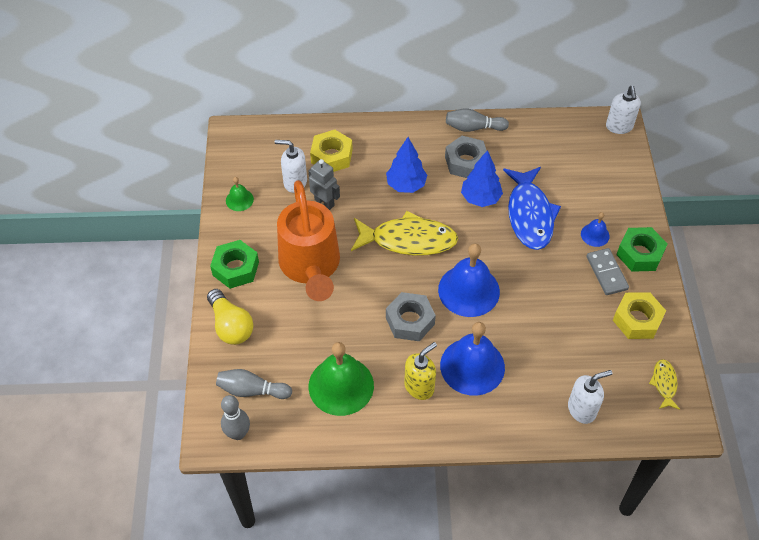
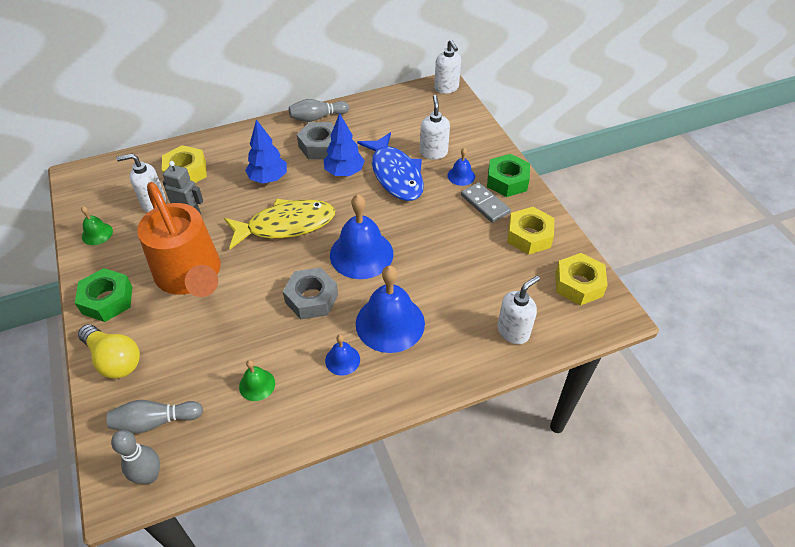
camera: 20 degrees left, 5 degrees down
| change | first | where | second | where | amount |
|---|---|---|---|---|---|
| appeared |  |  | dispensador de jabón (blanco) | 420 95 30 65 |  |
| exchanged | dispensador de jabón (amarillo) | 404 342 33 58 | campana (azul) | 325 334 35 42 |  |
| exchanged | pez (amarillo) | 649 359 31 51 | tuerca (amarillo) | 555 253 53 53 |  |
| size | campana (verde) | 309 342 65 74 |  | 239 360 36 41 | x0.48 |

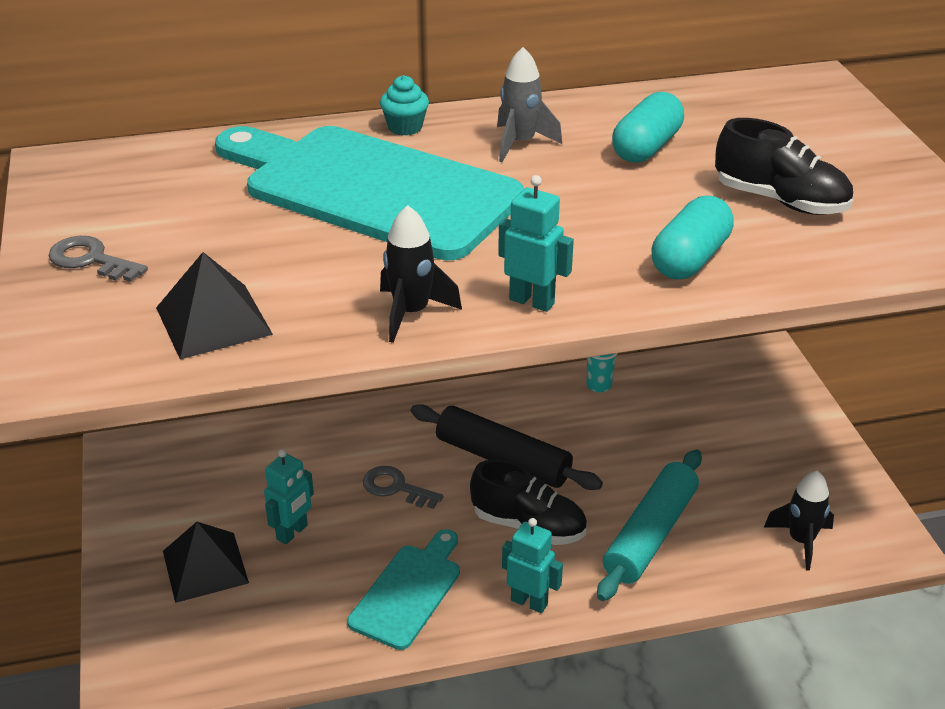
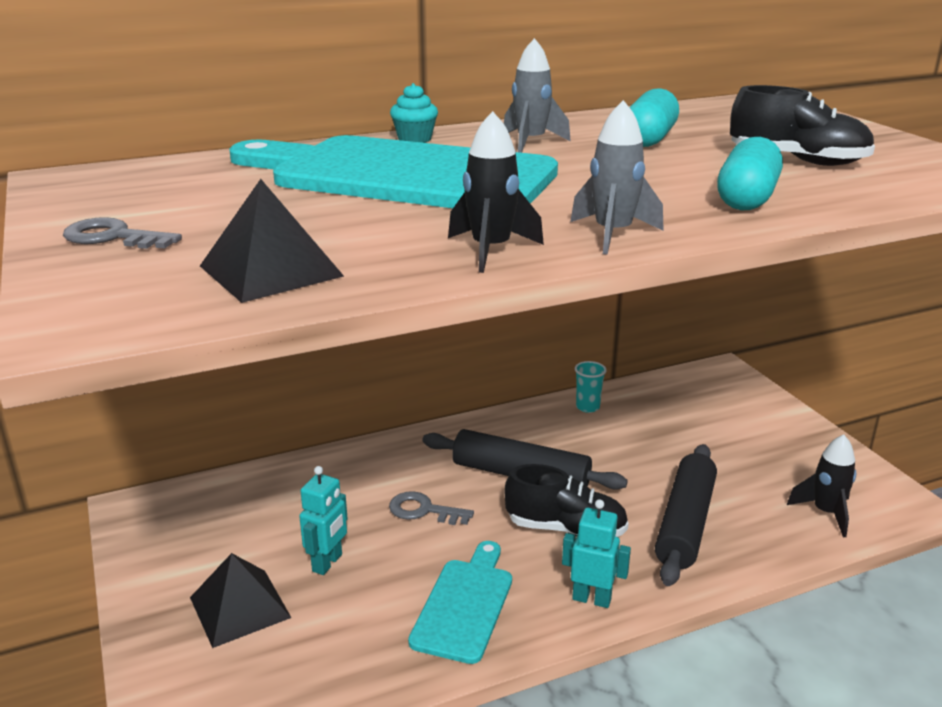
camera: 10 degrees left, 10 degrees down
| change | first | where | second | where | amount |
|---|---|---|---|---|---|
| exchanged | robot (turquesa) | 498 175 76 137 | cohete (gris) | 570 100 94 155 |  |
| colour | rodillo (turquesa) | 597 450 105 151 | rodillo (negro) | 655 444 62 142 |  |

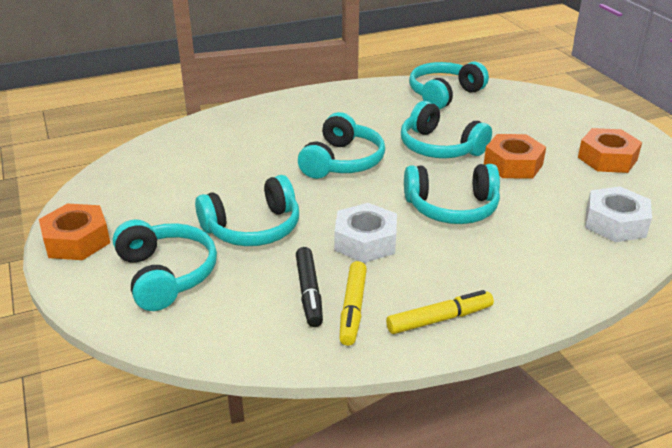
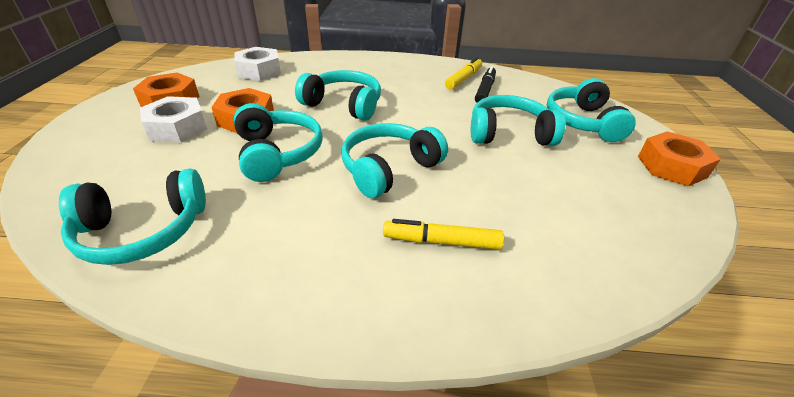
camera: 155 degrees left, 5 degrees up
| change | first | where | second | where | amount |
|---|---|---|---|---|---|
| relocated | tuerca (blanco) | 335 203 62 60 |  | 140 96 67 46 |  |
| relocated | rotulador (amarillo) | 386 290 108 44 |  | 383 219 121 31 |  |

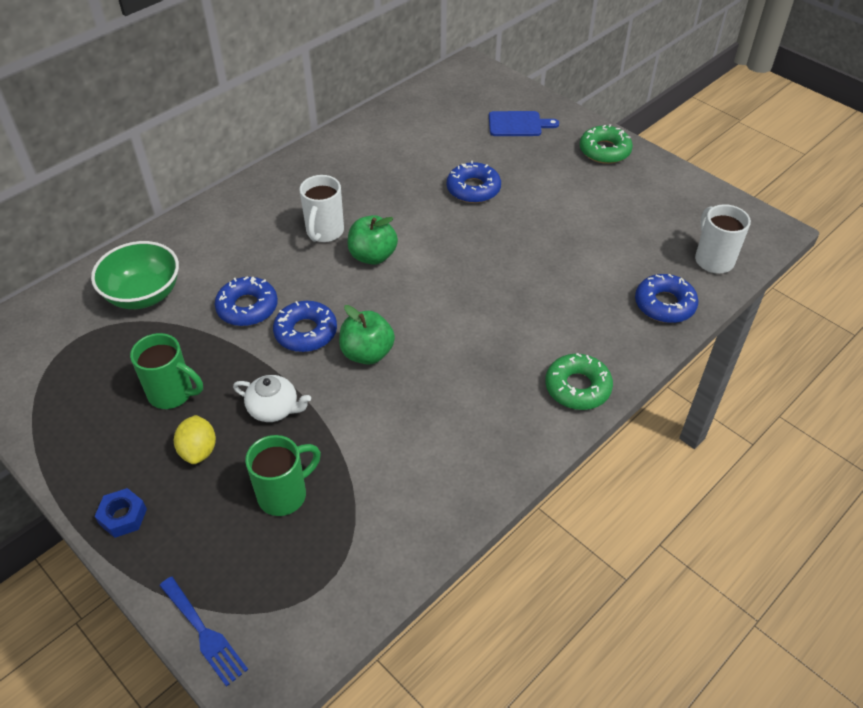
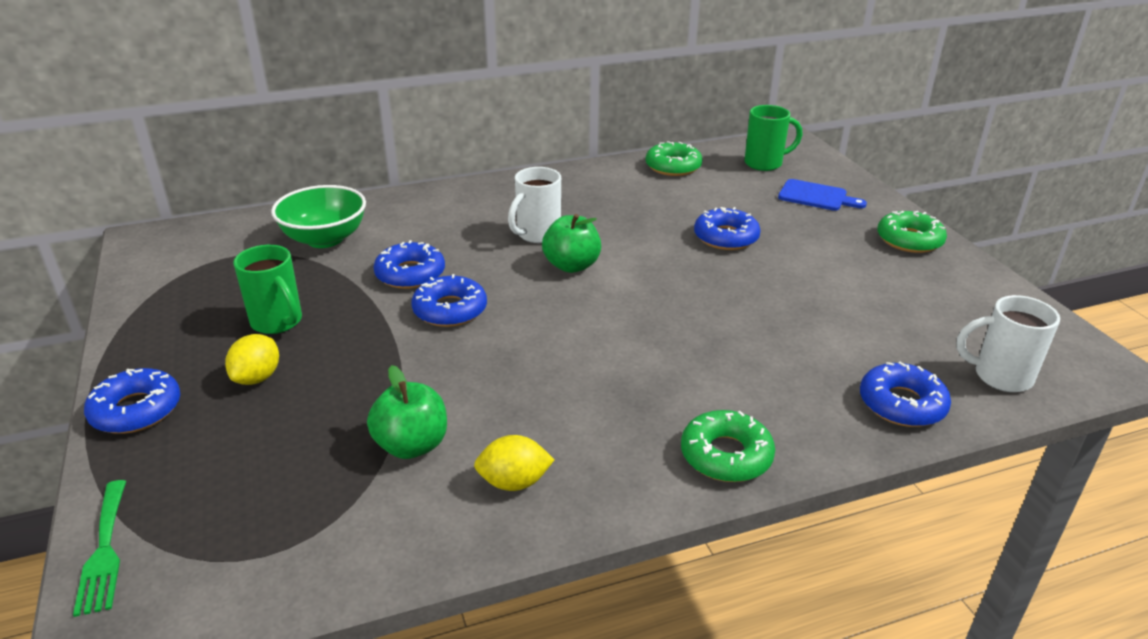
camera: 25 degrees right, 15 degrees down
| change | first | where | second | where | amount |
|---|---|---|---|---|---|
| missing | tetera (blanco) | 233 375 78 47 |  |  |  |
| appeared |  |  | limón (amarillo) | 474 435 81 56 |  |
| appeared |  |  | rosquilla (verde) | 646 141 57 35 |  |
| relocated | taza (verde) | 245 435 76 81 |  | 745 105 57 66 |  |
| relocated | manzana (verde) | 339 305 56 60 |  | 367 365 80 94 |  |
| exchanged | tuerca (azul) | 94 488 53 50 | rosquilla (azul) | 84 368 96 66 |  |
| colour | tenedor (azul) | 159 577 89 110 | tenedor (verde) | 73 480 53 137 |  |
| spun | taza (blanco) | 695 204 56 69 |  | 956 295 104 97 | 90 degrees counterclockwise |

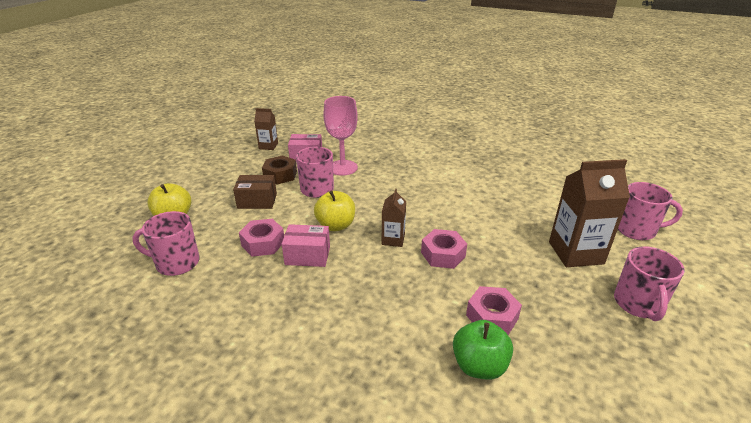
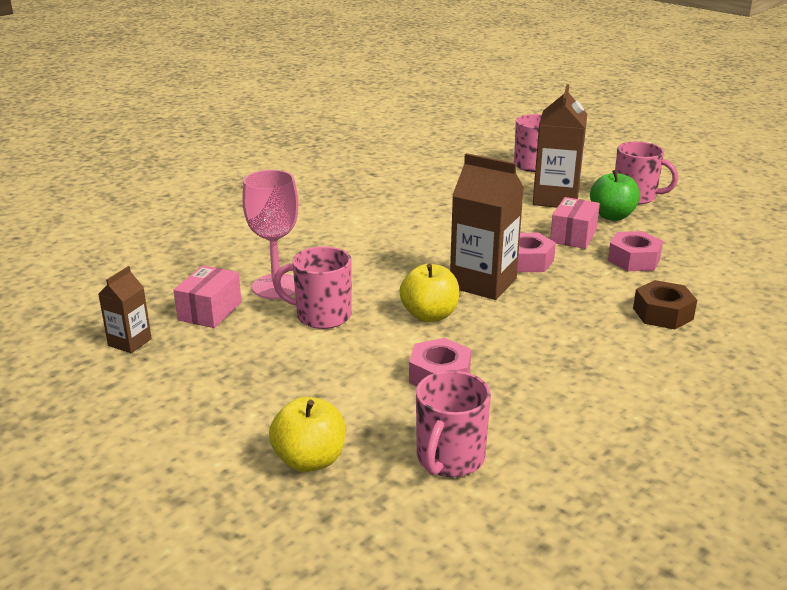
camera: 70 degrees left, 5 degrees down
| change | first | where | second | where | amount |
|---|---|---|---|---|---|
| missing | caja (marrón) | 233 175 44 34 |  |  |  |
| relocated | tuerca (marrón) | 262 155 35 29 |  | 633 280 64 49 |  |
| relocated | caja (rosa) | 282 224 48 43 |  | 550 197 50 52 |  |
| relocated | manzana (verde) | 453 320 60 60 |  | 590 170 50 51 |  |
| size | cartón de leche (marrón) | 382 189 24 58 |  | 450 153 74 147 | x1.87 |

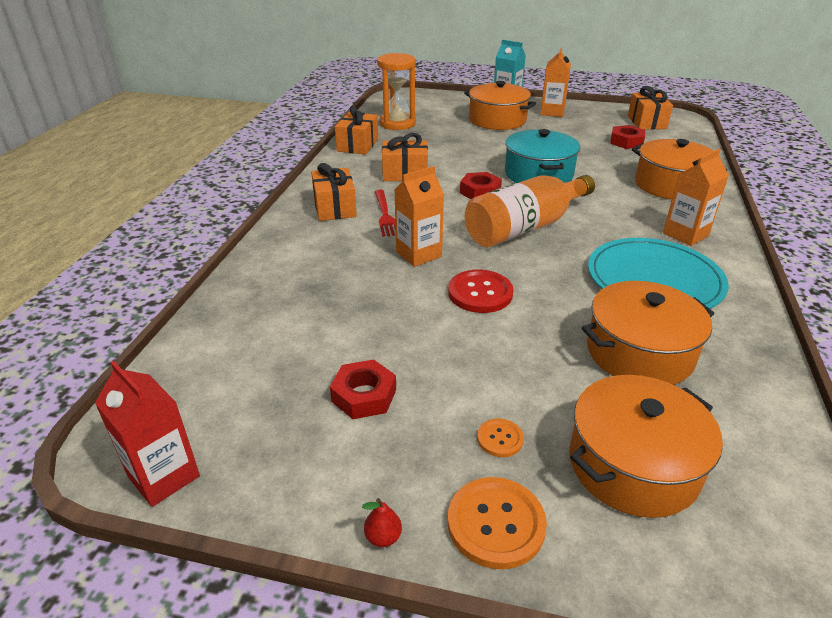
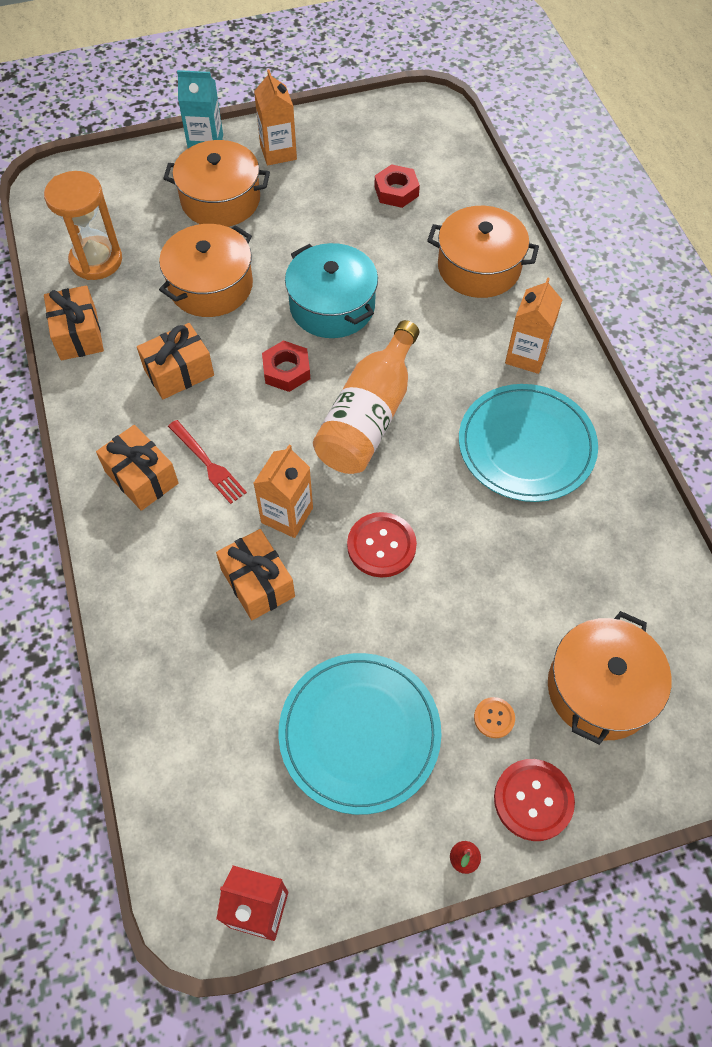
camera: 30 degrees left, 25 degrees up
| change | first | where | second | where | amount |
|---|---|---|---|---|---|
| relocated | olla (naranja) | 582 281 132 104 |  | 159 224 94 93 |  |
| relocated | regalo (naranja) | 628 86 45 43 |  | 216 529 79 91 |  |
| exchanged | tuerca (rojo) | 330 359 66 60 | plato (turquesa) | 278 653 163 162 |  |
| colour | botón (naranja) | 448 477 99 92 | botón (rojo) | 494 759 81 82 |  |

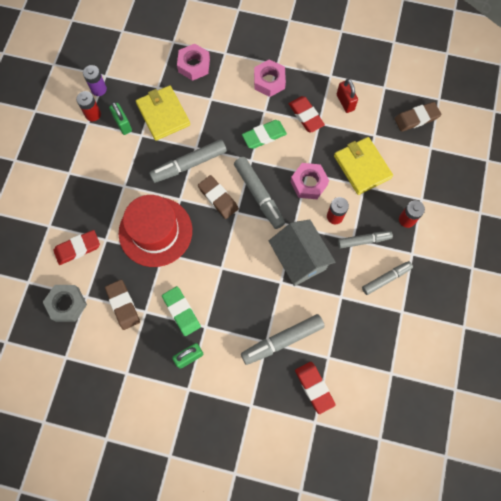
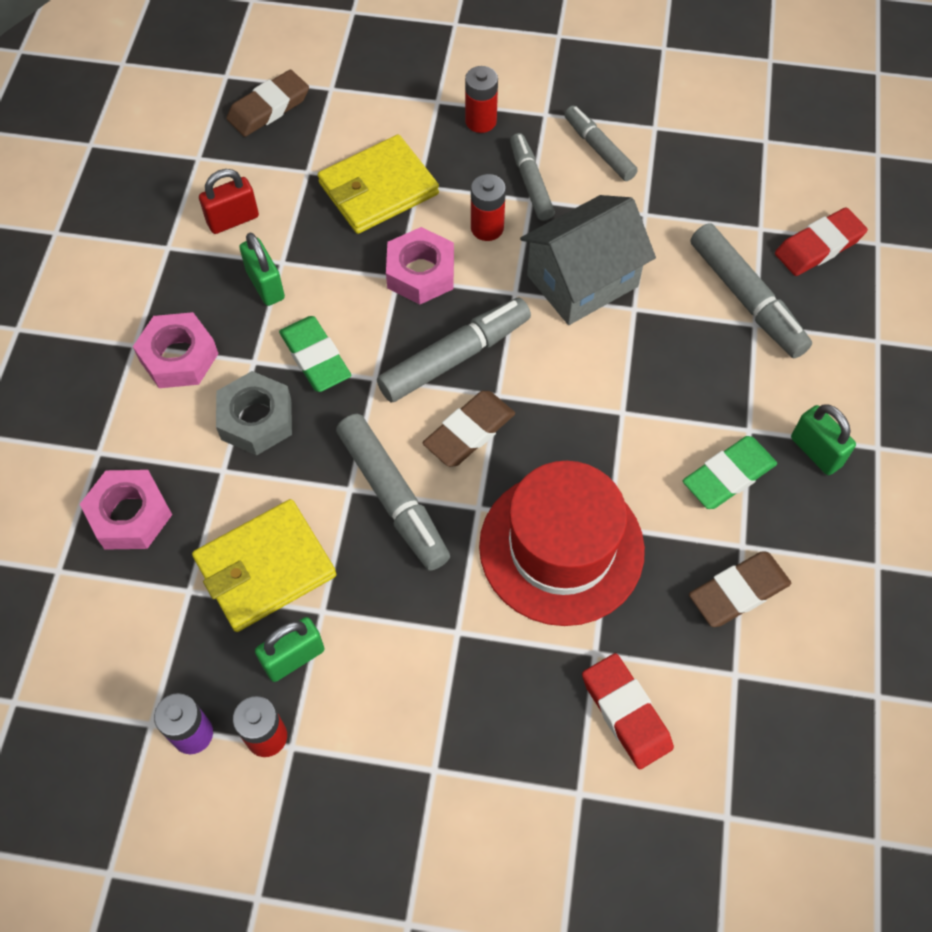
camera: 95 degrees left, 10 degrees down
| change | first | where | second | where | amount |
|---|---|---|---|---|---|
| relocated | tuerca (gris) | 43 285 44 37 |  | 216 371 76 84 |  |
| exchanged | goma de borrar (rojo) | 289 96 36 37 | candado (verde) | 239 233 46 73 |  |
| spun | goma de borrar (marrón) | 395 102 46 30 |  | 226 70 83 67 | 75 degrees clockwise |

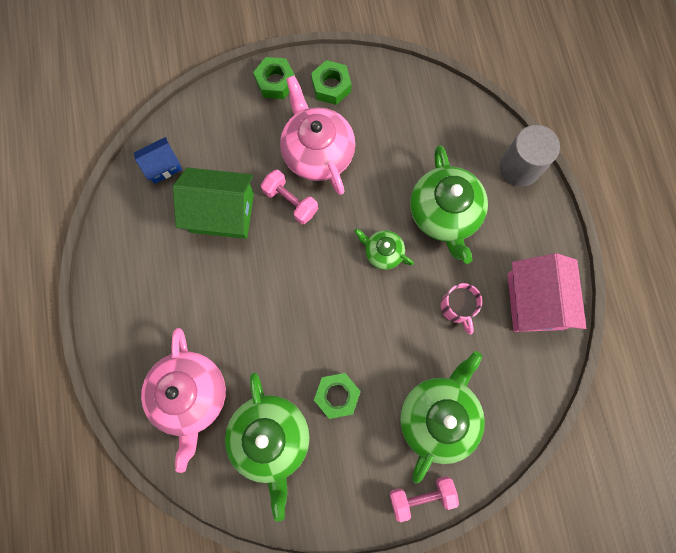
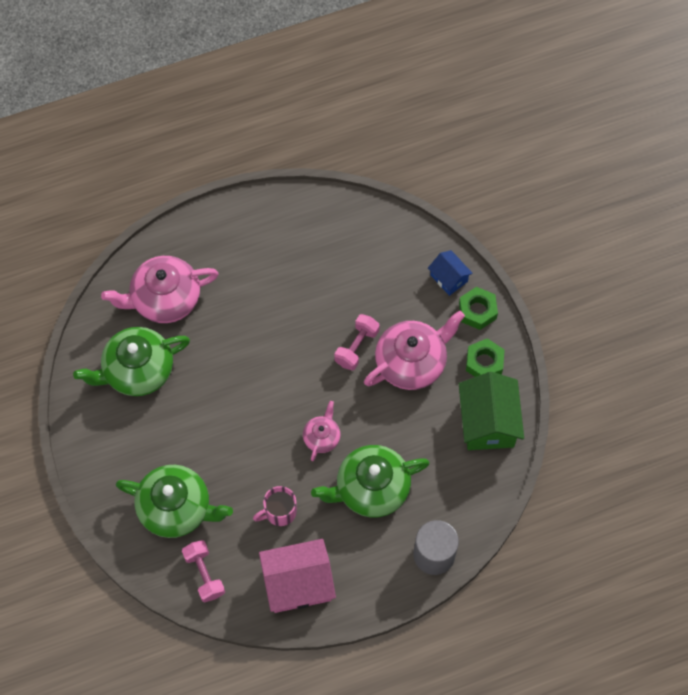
camera: 80 degrees right, 10 degrees down
| change | first | where | second | where | amount |
|---|---|---|---|---|---|
| missing | tuerca (verde) | 314 373 47 46 |  |  |  |
| relocated | casa (azul) | 134 137 48 47 |  | 428 250 45 46 |  |
| relocated | casa (verde) | 173 168 81 71 |  | 459 372 65 78 |  |
| relocated | mancuerna (rosa) | 389 476 70 46 |  | 182 540 43 62 |  |
| colour | tetera (verde) | 354 229 60 41 | tetera (rosa) | 303 401 37 60 |  |

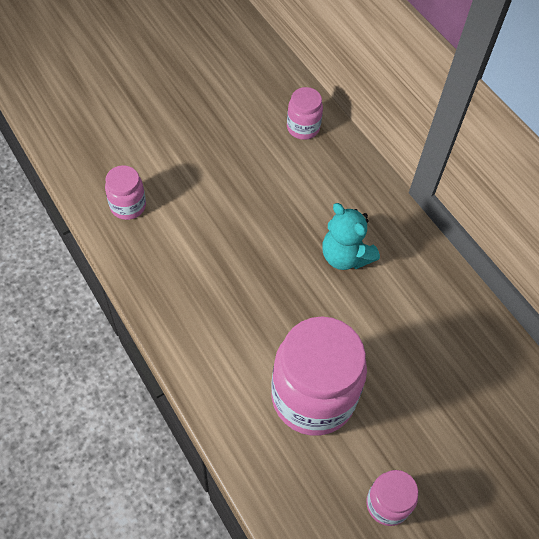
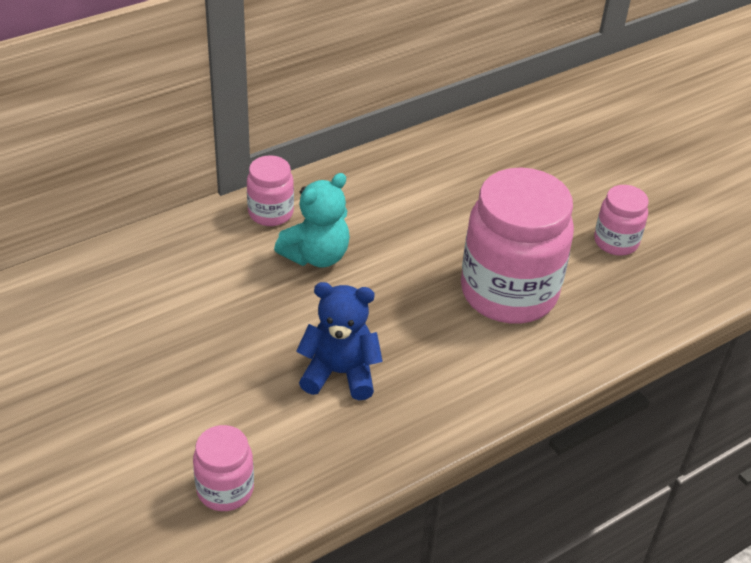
camera: 90 degrees left, 15 degrees down
| change | first | where | second | where | amount |
|---|---|---|---|---|---|
| appeared |  |  | osito (azul) | 296 282 87 118 |  |
| relocated | tarro (rosa) | 287 87 36 53 |  | 247 155 47 71 |  |

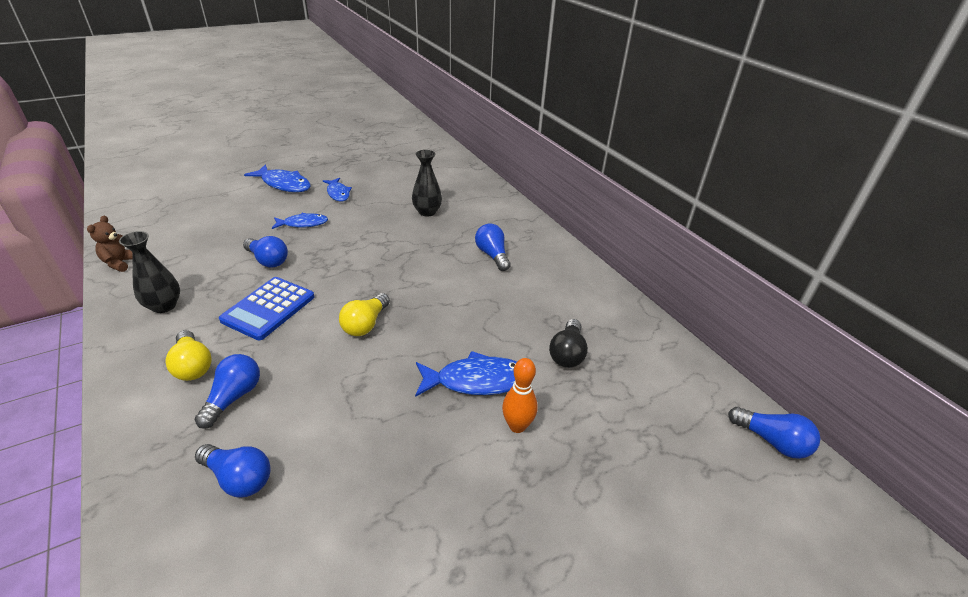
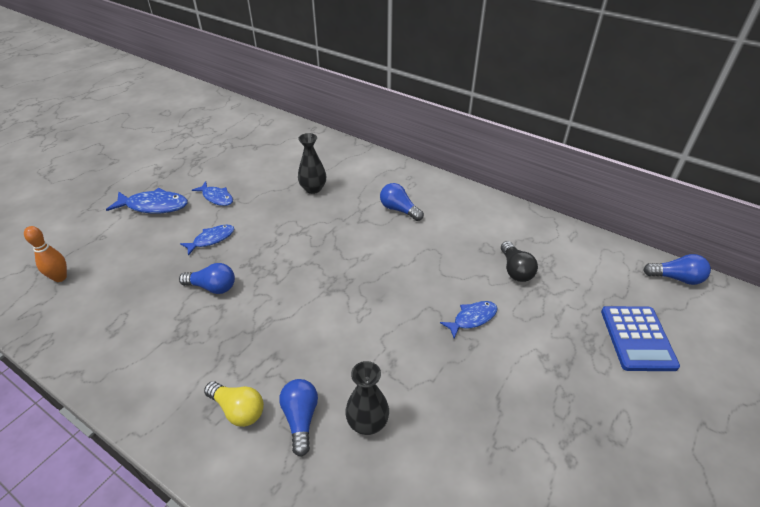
camera: 25 degrees left, 5 degrees up
| change | first | where | second | where | amount |
|---|---|---|---|---|---|
| missing | osito (marrón) | 87 216 46 56 |  |  |  |
| missing | bombilla (azul) | 195 444 76 53 |  |  |  |
| missing | bombilla (amarillo) | 339 293 51 43 |  |  |  |
| relocated | florero (negro) | 119 231 61 82 |  | 345 361 44 74 |  |
| relocated | calculadora (azul) | 219 277 96 63 |  | 601 306 79 65 |  |
| relocated | bolo (naranja) | 502 358 36 75 |  | 24 226 43 56 |  |
| size | pez (azul) | 415 351 102 46 |  | 440 301 58 37 | x0.65 |

